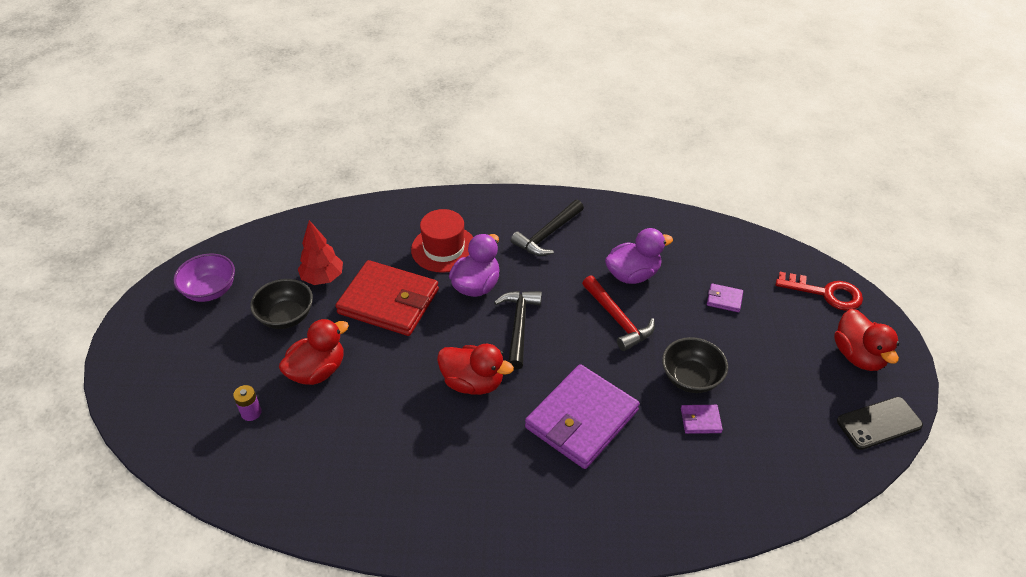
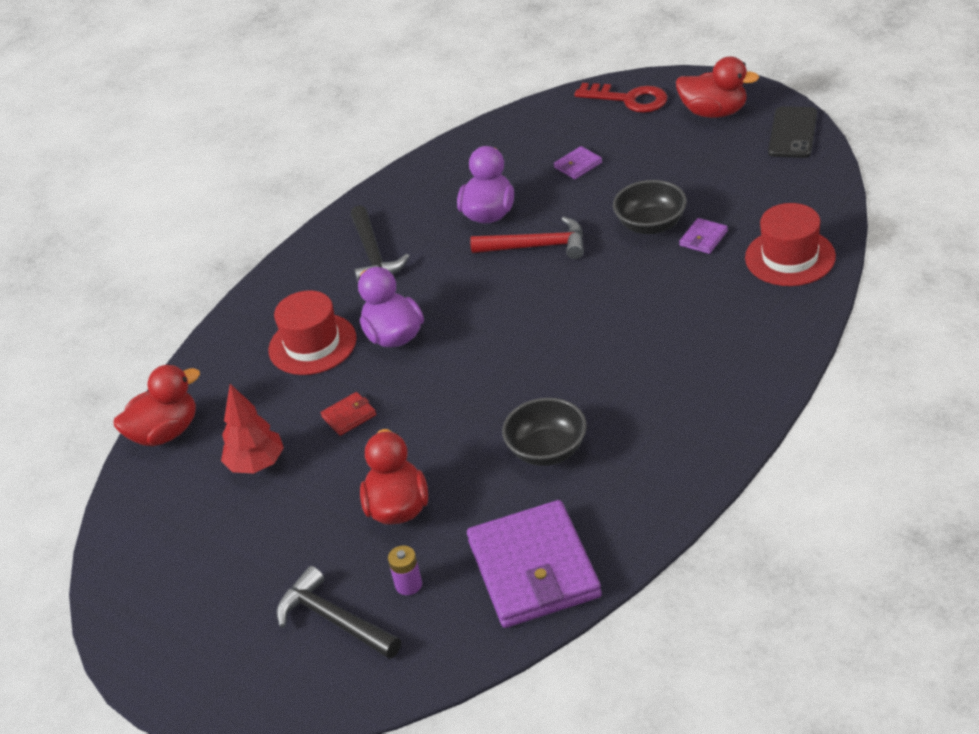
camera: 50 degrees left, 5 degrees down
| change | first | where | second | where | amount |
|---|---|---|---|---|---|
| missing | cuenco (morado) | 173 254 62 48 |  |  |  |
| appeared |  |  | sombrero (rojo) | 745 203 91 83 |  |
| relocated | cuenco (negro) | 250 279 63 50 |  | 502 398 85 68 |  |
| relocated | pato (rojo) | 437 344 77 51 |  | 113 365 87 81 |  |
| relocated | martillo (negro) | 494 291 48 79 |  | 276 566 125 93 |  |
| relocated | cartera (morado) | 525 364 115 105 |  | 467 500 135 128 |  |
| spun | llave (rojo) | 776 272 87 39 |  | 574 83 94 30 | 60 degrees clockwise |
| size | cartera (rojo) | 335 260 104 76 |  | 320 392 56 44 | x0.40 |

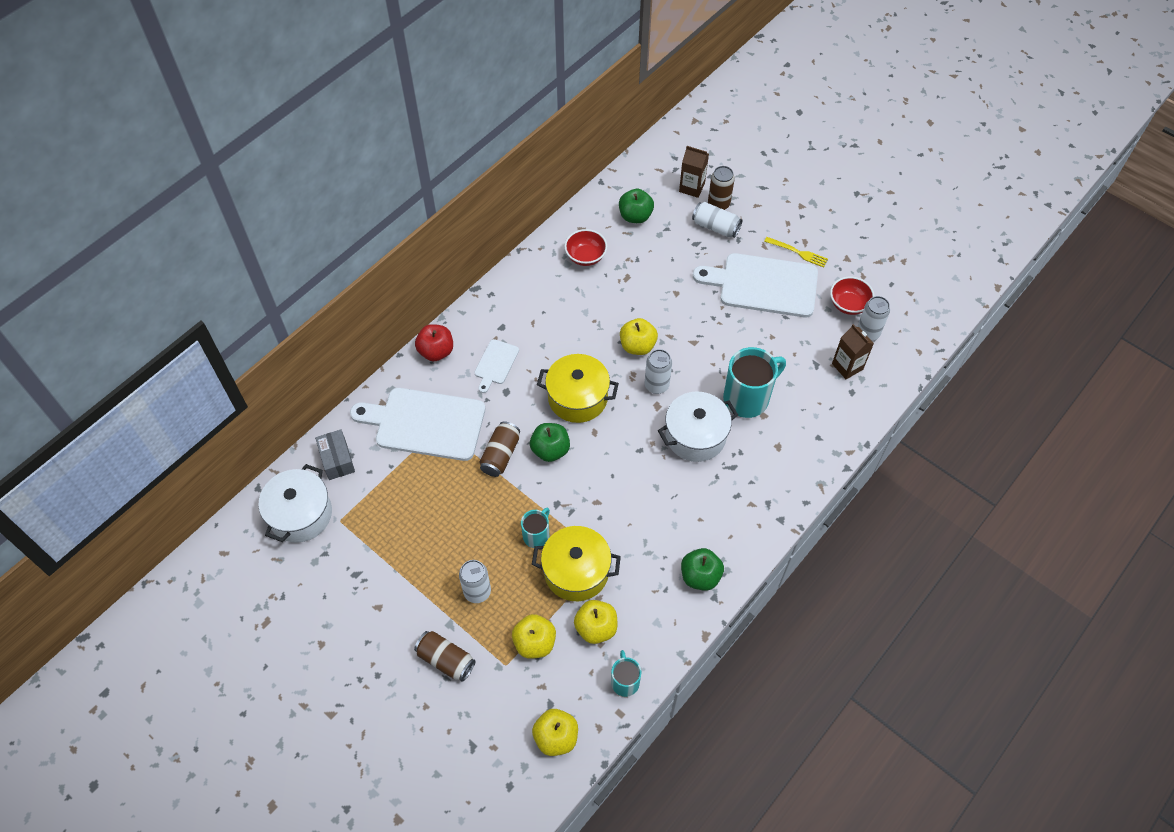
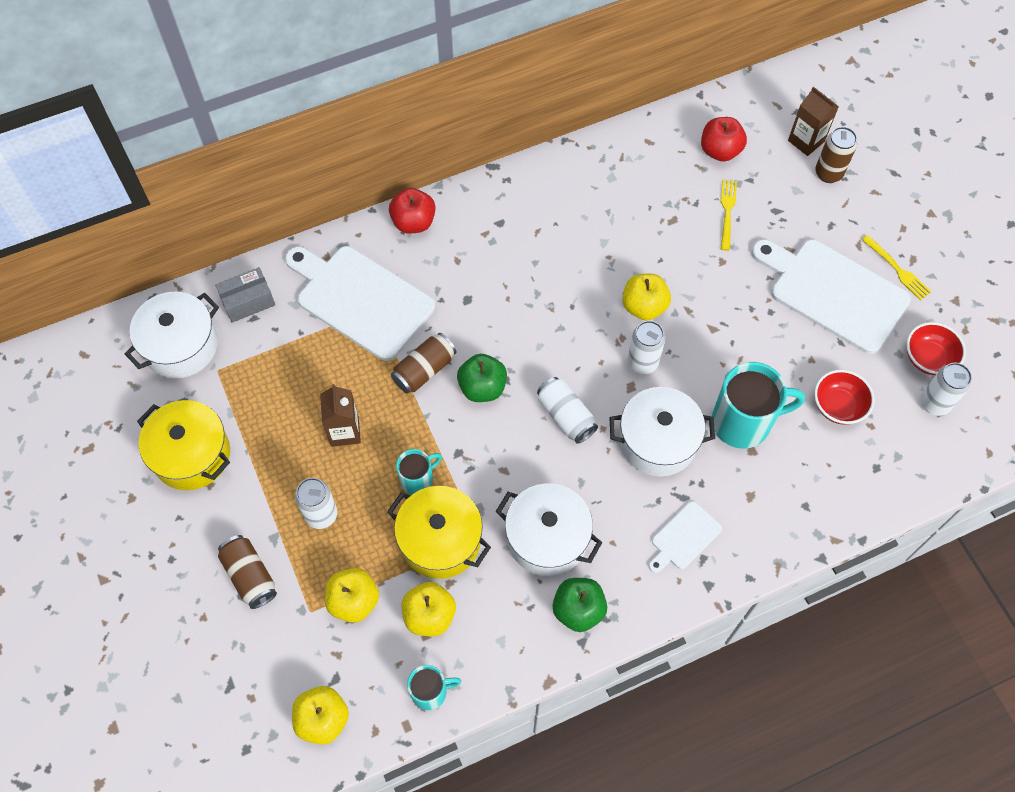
camera: 25 degrees right, 5 degrees up
| change | first | where | second | where | amount |
|---|---|---|---|---|---|
| appeared |  |  | olla (blanco) | 496 483 106 93 |  |
| appeared |  |  | tenedor (amarillo) | 721 180 16 71 |  |
| relocated | tabla de cortar (blanco) | 474 339 45 54 |  | 649 501 73 72 |  |
| relocated | olla (amarillo) | 537 354 82 69 |  | 137 400 93 90 |  |
| relocated | cuenco (rojo) | 564 229 43 37 |  | 814 370 60 55 |  |
| relocated | lata (blanco) | 692 202 51 36 |  | 537 377 61 67 |  |
| relocated | cartón de leche (marrón) | 832 324 42 55 |  | 320 384 41 63 |  |
| colour | manzana (verde) | 619 189 35 34 | manzana (rojo) | 701 117 46 45 |  |
| spun | caja (gris) | 315 429 40 51 |  | 215 267 60 56 | 60 degrees clockwise |
| spun | taza (turquesa) | 611 650 30 47 |  | 407 665 54 45 | 60 degrees clockwise |

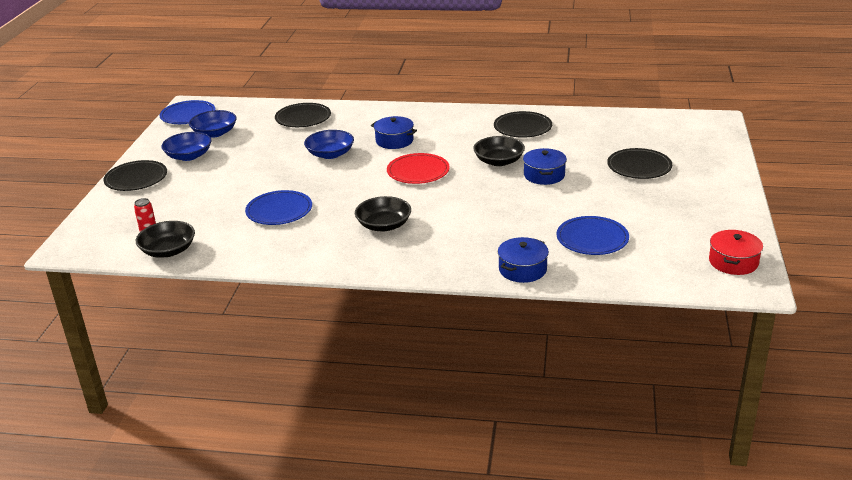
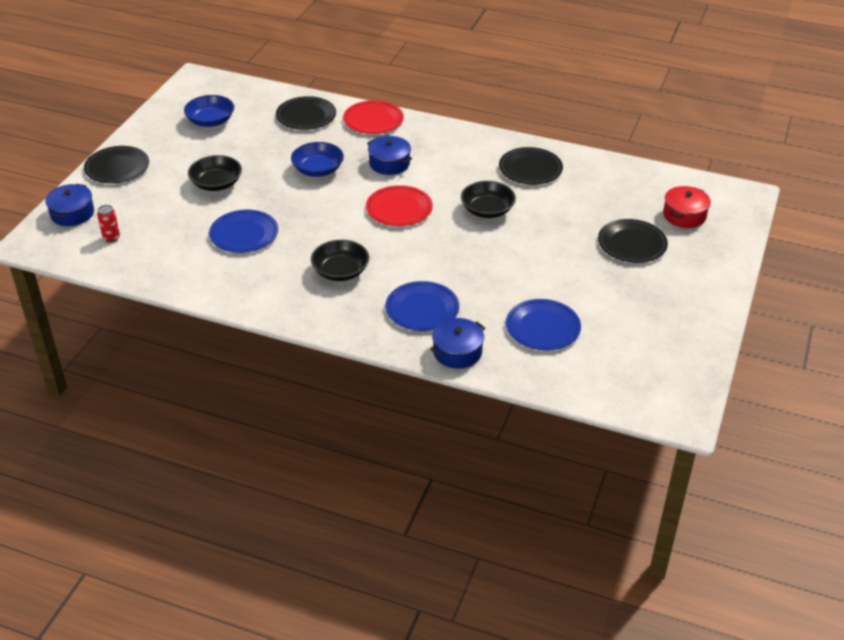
camera: 10 degrees right, 10 degrees up
| change | first | where | second | where | amount |
|---|---|---|---|---|---|
| missing | cuenco (azul) | 161 132 51 29 |  |  |  |
| appeared |  |  | plato (rojo) | 343 100 61 34 |  |
| relocated | cuenco (negro) | 136 221 59 37 |  | 188 155 54 36 |  |
| relocated | plato (azul) | 159 100 56 24 |  | 386 281 73 50 |  |
| relocated | olla (azul) | 523 148 44 37 |  | 45 184 49 42 |  |
| relocated | olla (rojo) | 709 230 54 45 |  | 663 186 48 42 |  |

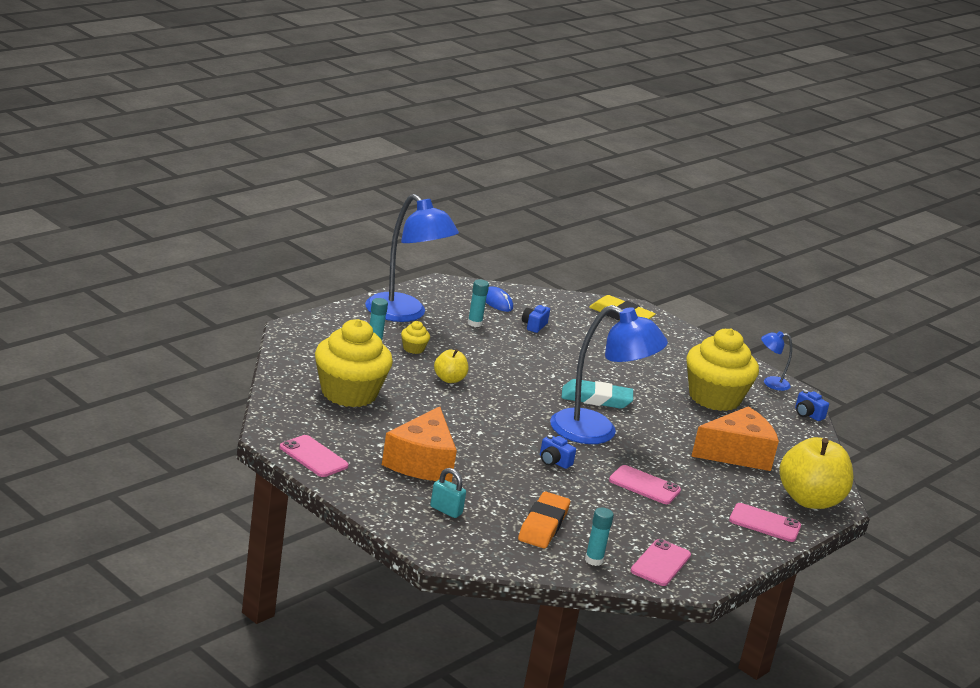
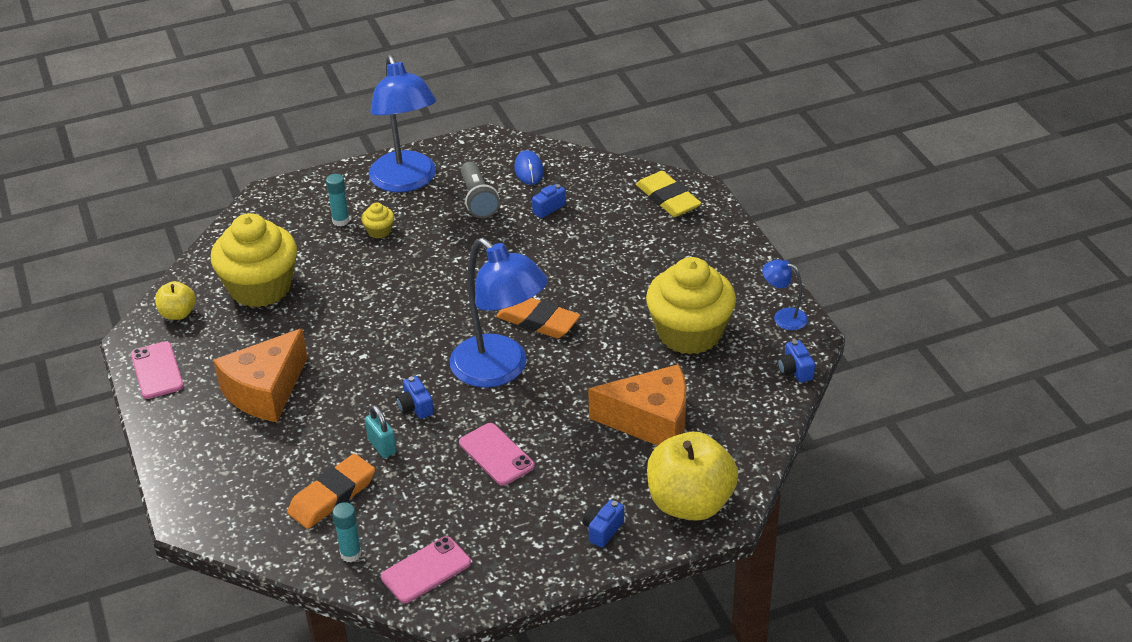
camera: 30 degrees right, 15 degrees up
| change | first | where | second | where | amount |
|---|---|---|---|---|---|
| relocated | candado (turquesa) | 430 468 36 50 |  | 365 405 32 53 |  |
| relocated | manzana (amarillo) | 434 349 34 34 |  | 155 281 41 39 |  |
| exchanged | barra de pegamento (turquesa) | 468 279 21 48 | lámpara de mano (gris) | 461 162 39 56 |  |
| exchanged | móvil (rosa) | 729 503 72 39 | cámara (azul) | 583 500 41 47 |  |
| colour | goma de borrar (turquesa) | 562 379 71 30 | goma de borrar (naranja) | 496 298 85 41 |  |

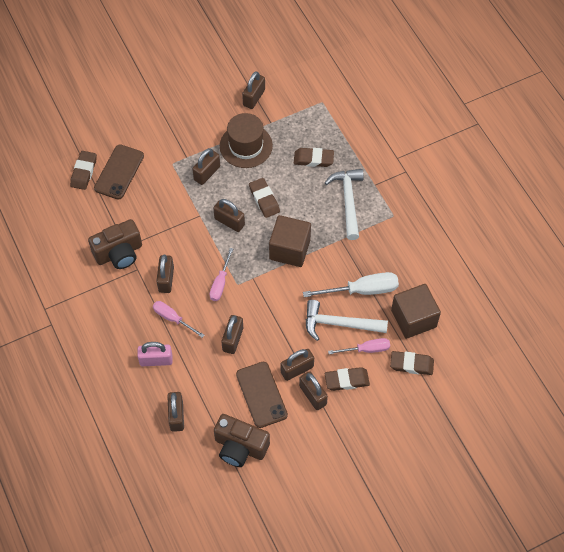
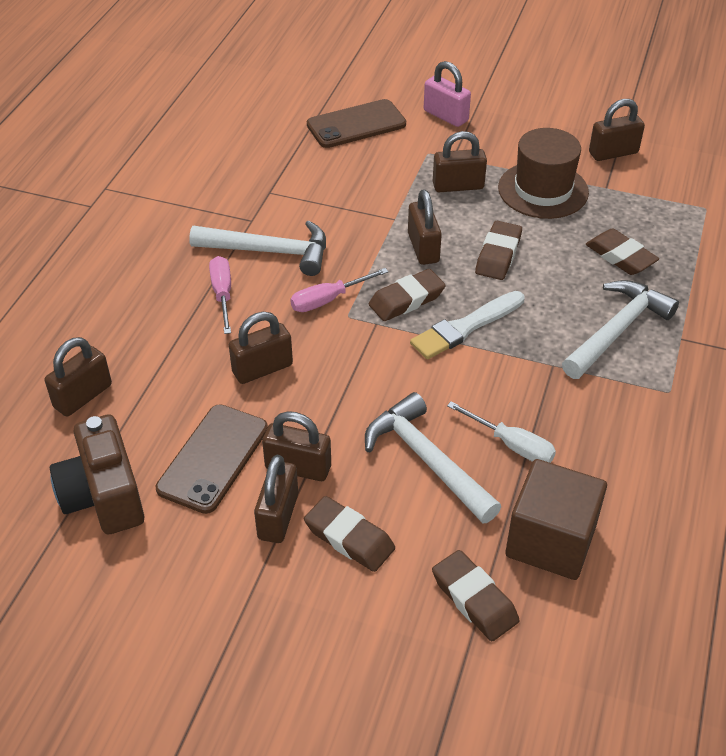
camera: 45 degrees right, 15 degrees down
| change | first | where | second | where | amount |
|---|---|---|---|---|---|
| missing | cámara (marrón) | 88 219 54 50 |  |  |  |
| missing | destornillador (rosa) | 328 338 62 16 |  |  |  |
| relocated | goma de borrar (marrón) | 70 151 27 39 |  | 369 269 77 52 |  |
| relocated | candado (rosa) | 137 342 36 24 |  | 424 61 47 66 |  |
| exchanged | candado (marrón) | 156 255 18 38 | martillo (blanco) | 189 220 137 56 |  |
| exchanged | cubo (marrón) | 269 215 42 52 | pincel (blanco) | 410 291 115 68 |  |
| size | destornillador (blanco) | 303 272 96 25 |  | 447 401 109 62 | x0.63 |

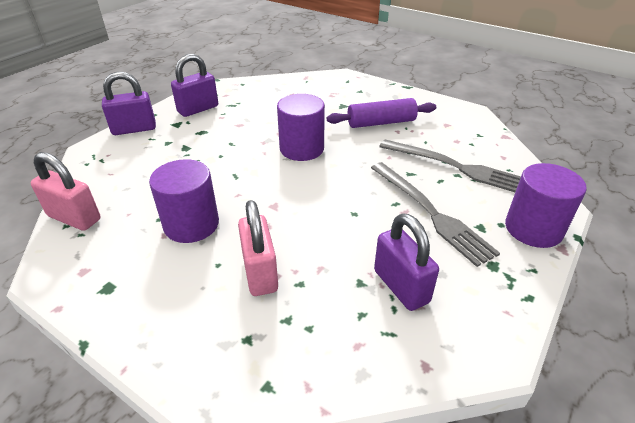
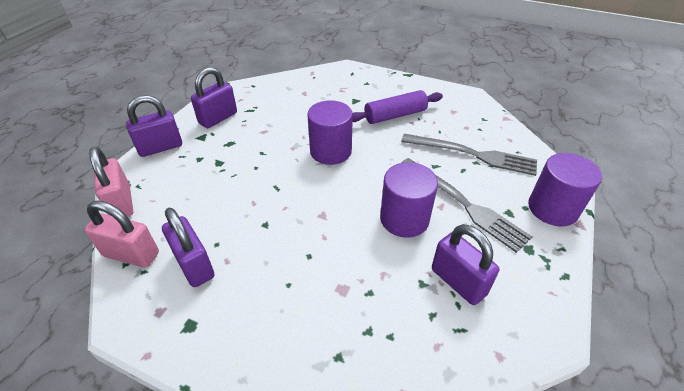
camera: 10 degrees left, 5 degrees up
| change | first | where | second | where | amount |
|---|---|---|---|---|---|
| appeared |  |  | candado (morado) | 162 208 52 79 |  |
| relocated | cilindro (morado) | 149 159 70 84 |  | 380 162 58 76 |  |
| relocated | candado (rosa) | 238 200 40 96 |  | 89 147 44 70 |  |

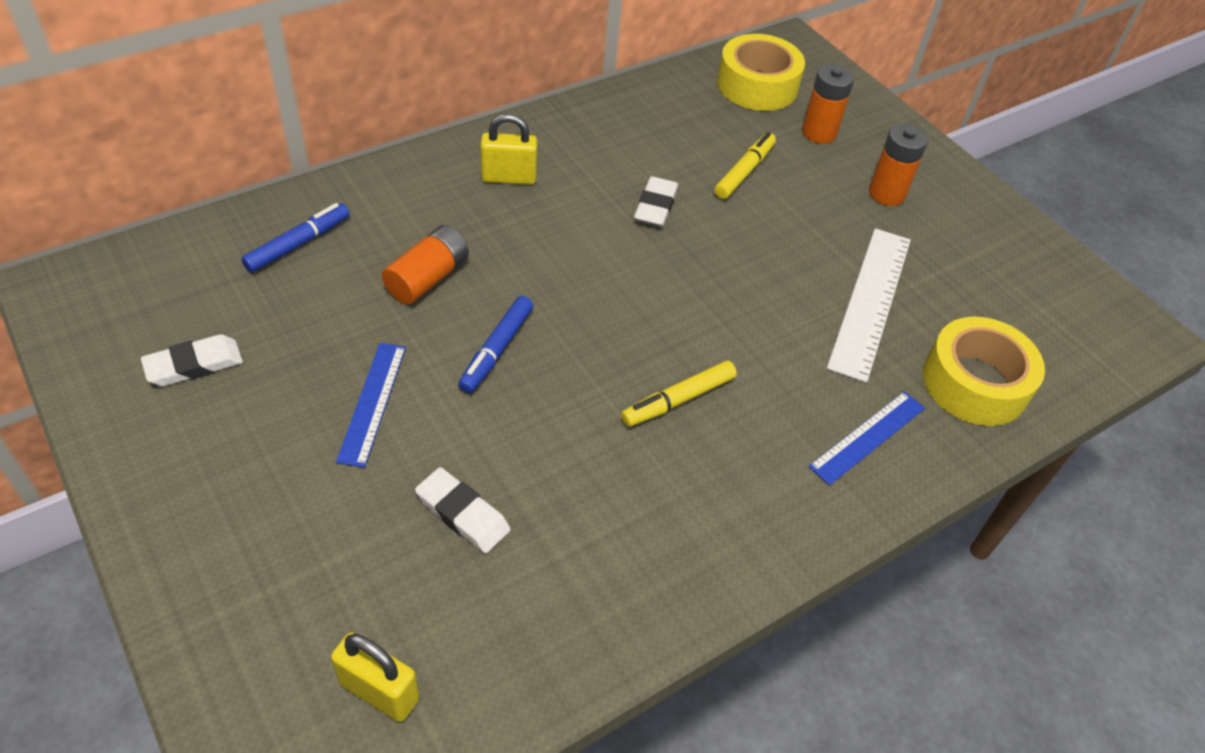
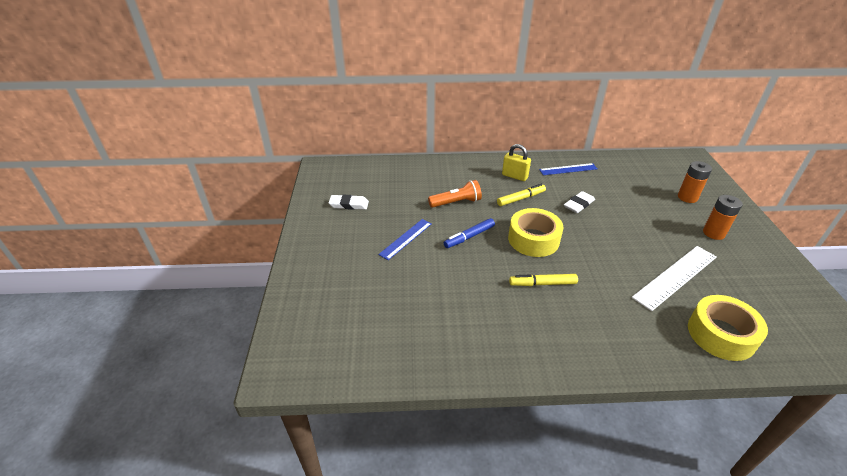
camera: 35 degrees right, 10 degrees down
| change | first | where | second | where | amount |
|---|---|---|---|---|---|
| missing | rotulador (azul) | 241 203 109 70 |  |  |  |
| missing | candado (amarillo) | 331 632 88 90 |  |  |  |
| missing | goma de borrar (blanco) | 415 467 95 86 |  |  |  |
| relocated | rotulador (amarillo) | 714 132 62 67 |  | 497 184 49 22 |  |
| relocated | cinta adhesiva (amarillo) | 717 34 88 77 |  | 508 208 56 49 |  |
| relocated | regla (azul) | 808 391 117 94 |  | 539 163 58 12 |  |
| exchanged | pila (naranja) | 382 225 87 80 | lámpara de mano (naranja) | 428 180 54 28 |  |

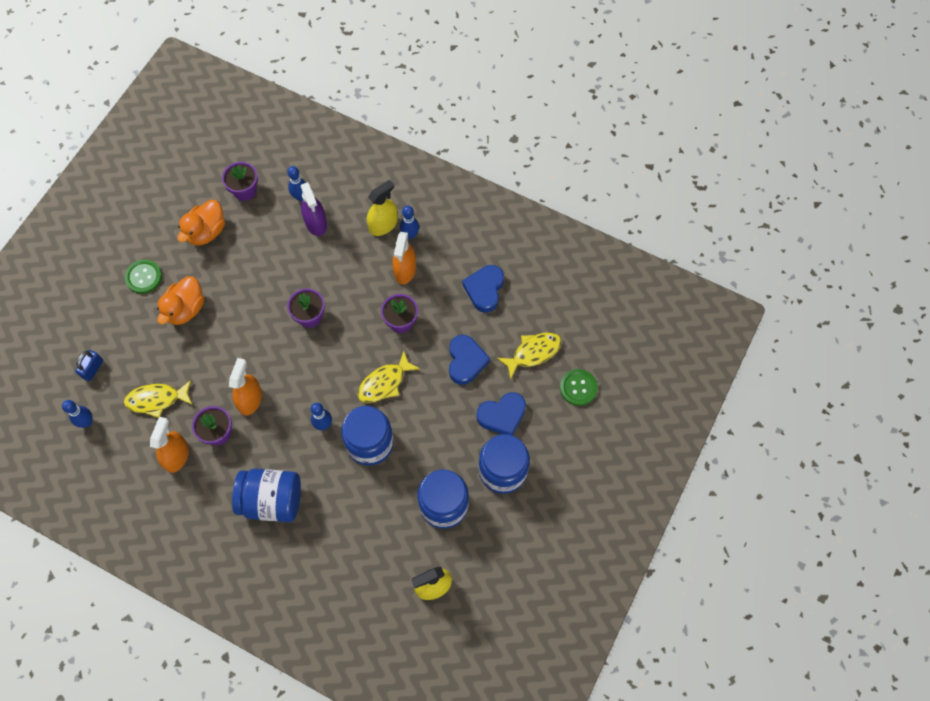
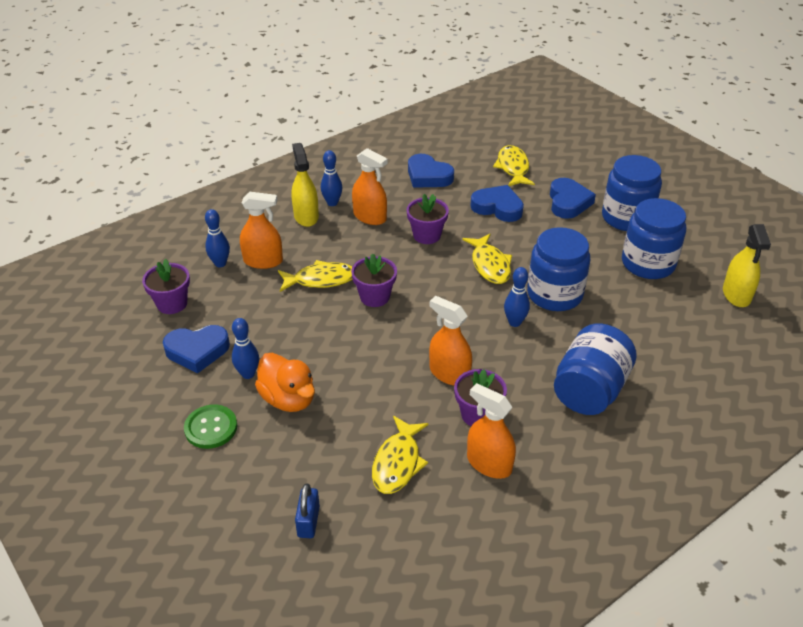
camera: 65 degrees left, 25 degrees down
| change | first | where | second | where | amount |
|---|---|---|---|---|---|
| missing | botón (verde) | 560 369 38 37 |  |  |  |
| appeared |  |  | pez (amarillo) | 278 260 75 32 |  |
| relocated | bolo (azul) | 62 400 31 28 |  | 232 318 27 61 |  |
| exchanged | pato (naranja) | 178 200 47 46 | corazón (azul) | 163 325 67 48 |  |
| colour | pulverizador (morado) | 301 182 26 54 | pulverizador (naranja) | 240 192 43 77 |  |
| spun | candado (azul) | 75 350 28 31 |  | 295 484 25 54 | 45 degrees clockwise |

